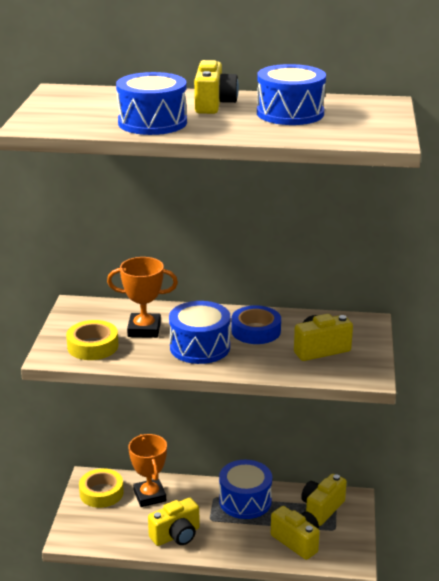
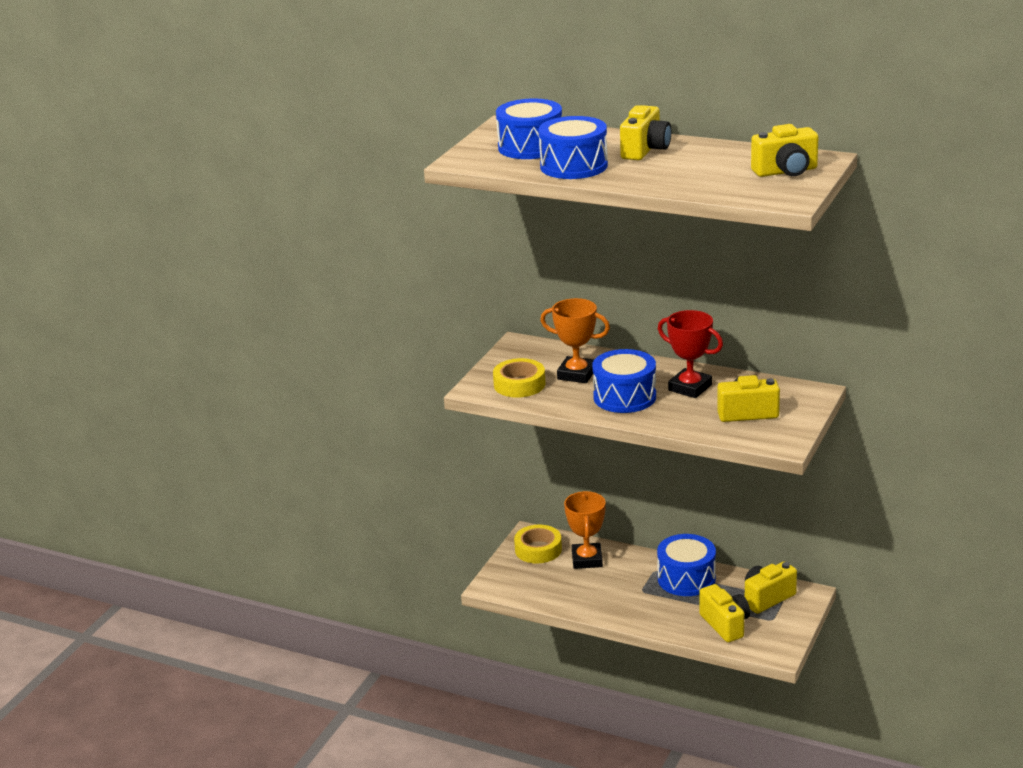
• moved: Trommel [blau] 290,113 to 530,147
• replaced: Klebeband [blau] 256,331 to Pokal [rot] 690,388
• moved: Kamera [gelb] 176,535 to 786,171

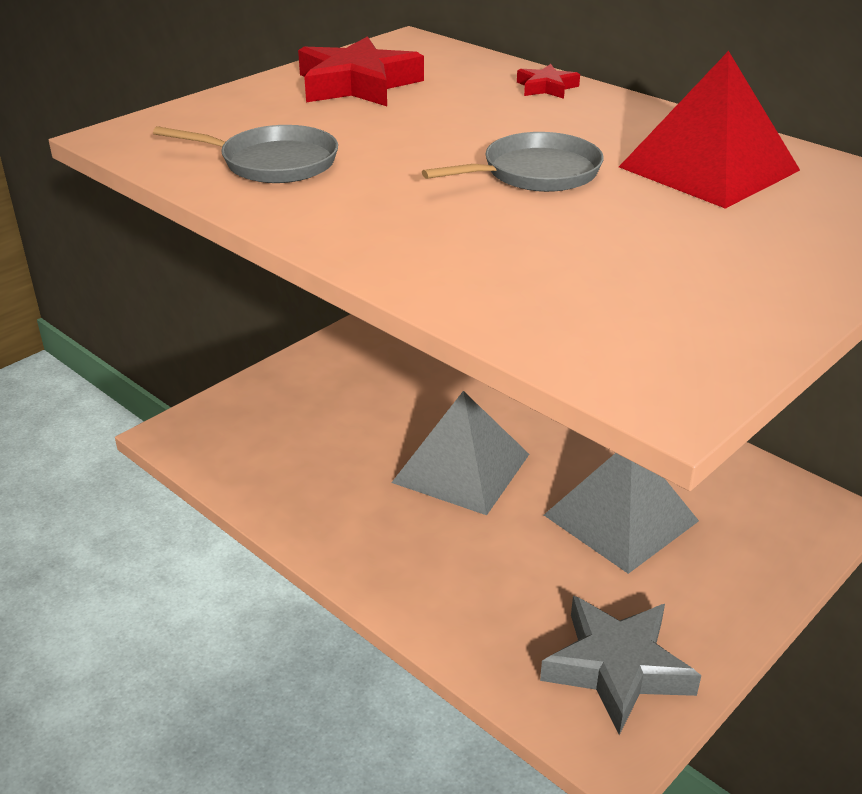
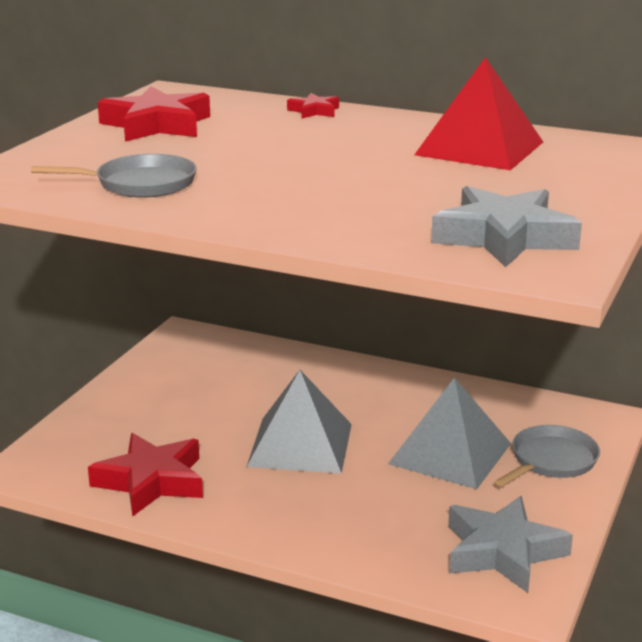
• moved: Pfanne [grau] 536,173 to 551,460
• added: Stern [grau] 504,237
• added: Stern [rot] 151,481

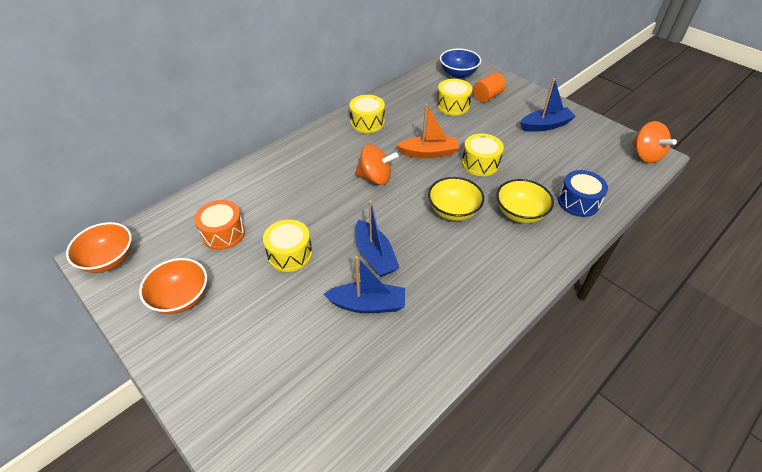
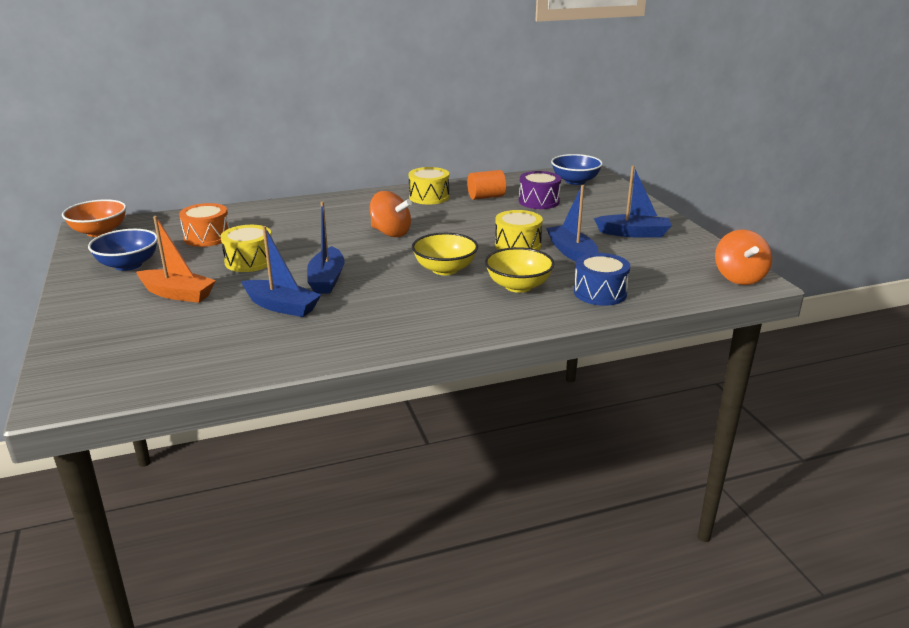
• moved: Vollzylinder [orange] 487,96 to 486,197
• recoloured: Trommel [gelb] 453,105 to Trommel [lila] 539,201
• moved: Boot [orange] 429,153 to 177,294
• recoloured: Schüssel [orange] 181,298 to Schüssel [blau] 128,265
• added: Boot [blau] 572,253

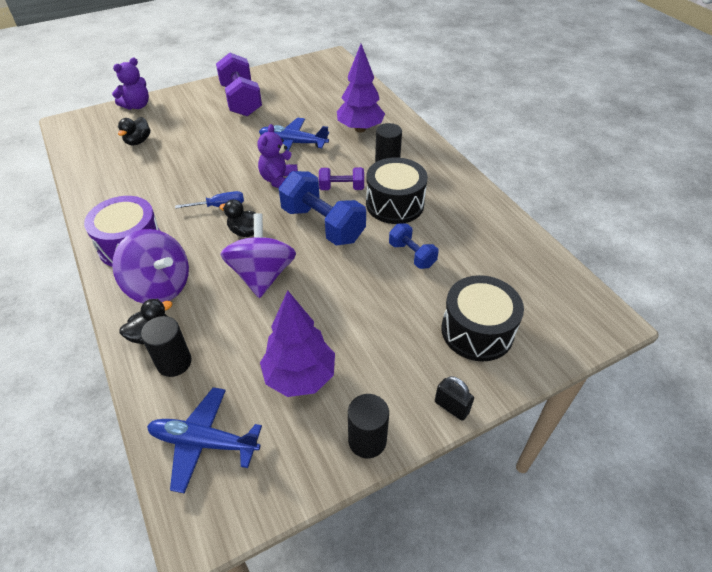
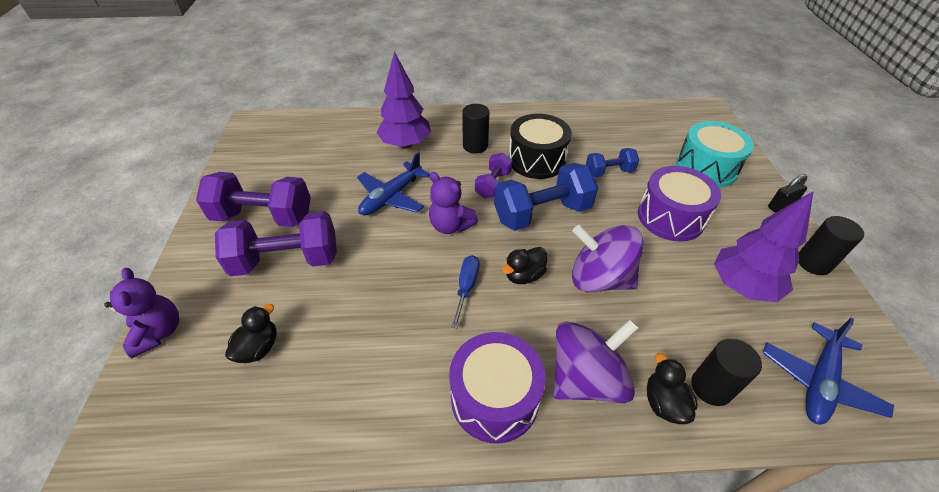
• turned: Ente [schwarz] 138,141 = 259,348 105 degrees counterclockwise
• recoloured: Trommel [schwarz] 477,331 to Trommel [türkis] 706,168
• added: Trommel [lila] 670,217
• added: Hantel [lila] 287,260

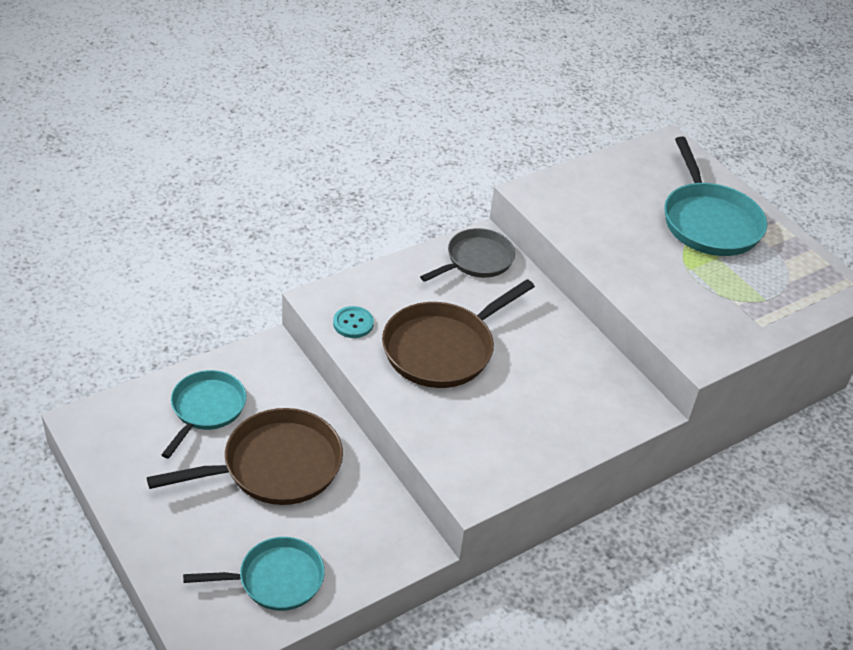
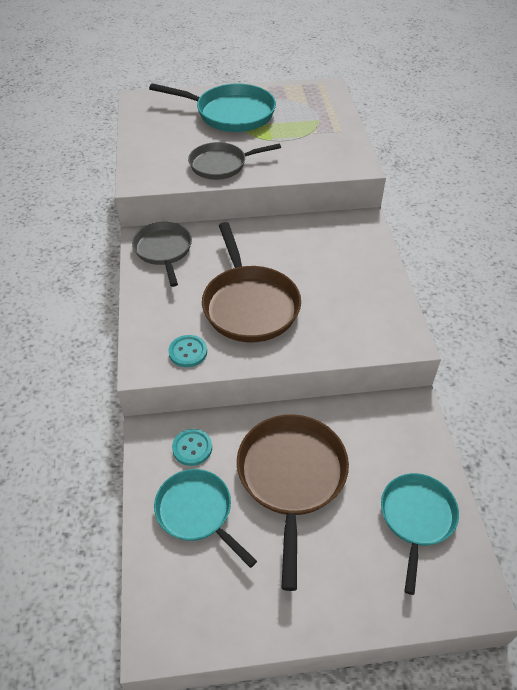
• added: Pfanne [grau] 221,165
• added: Knopf [türkis] 192,448

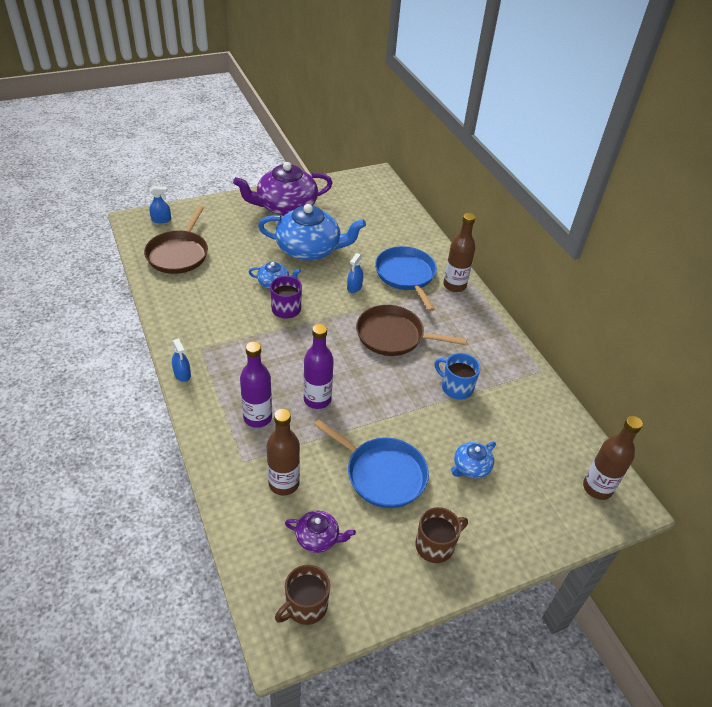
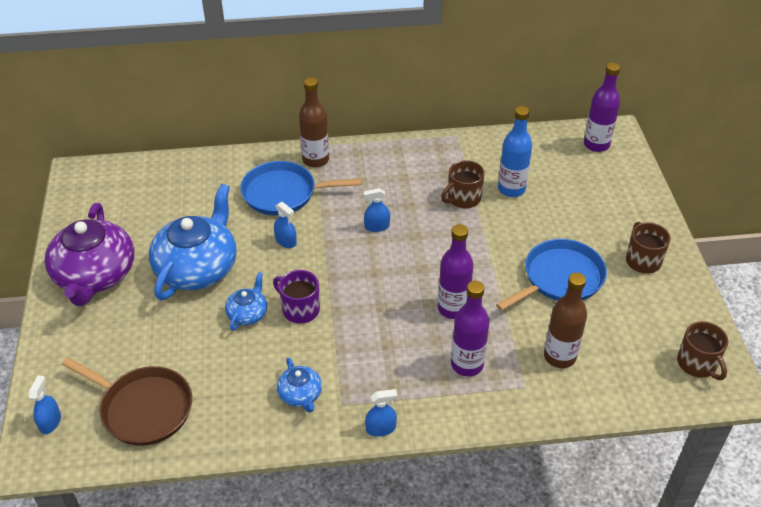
• replaced: Pfanne [braun] 393,336 to Sprühflasche [blau] 377,226
• recoloured: Tasse [blau] 456,387 to Tasse [braun] 463,198
• recoloured: Flasche [braun] 597,488 to Flasche [lila] 596,144
• moved: Teekanne [blau] 471,467 to 300,395
• removed: Teekanne [lila] 318,538
• added: Flasche [blau] 511,189

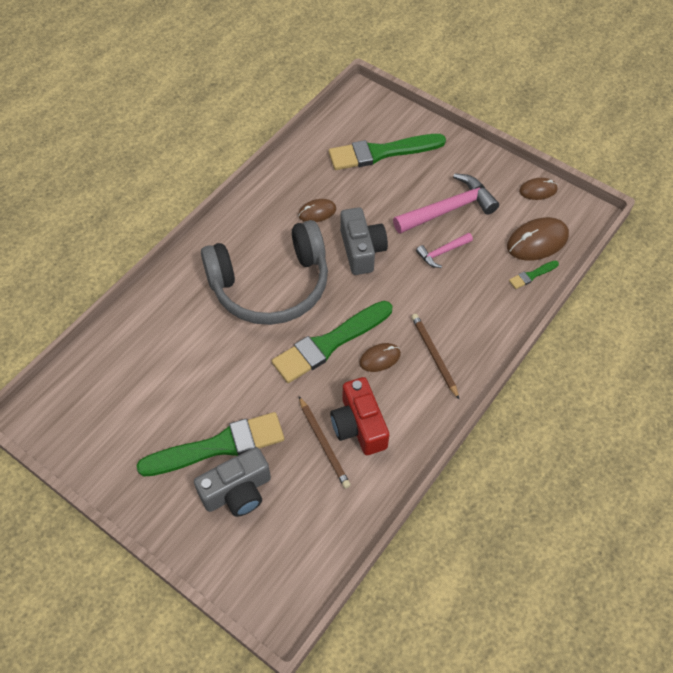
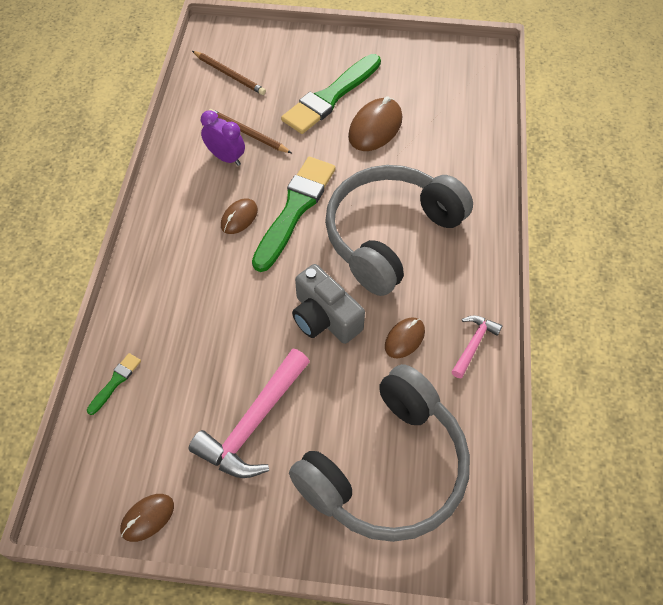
• replaced: Pinsel [grün] 381,152 to Kopfhörer [grau] 386,468
• moved: Computermaus [braun] 537,241 to 375,127
• moved: Hammer [rosa] 442,252 to 474,344
• moved: Bleistift [braun] 434,355 to 229,74
• replaced: Kamera [rot] 359,425 to Wecker [lila] 226,158
• removed: Kamera [grau] 237,491

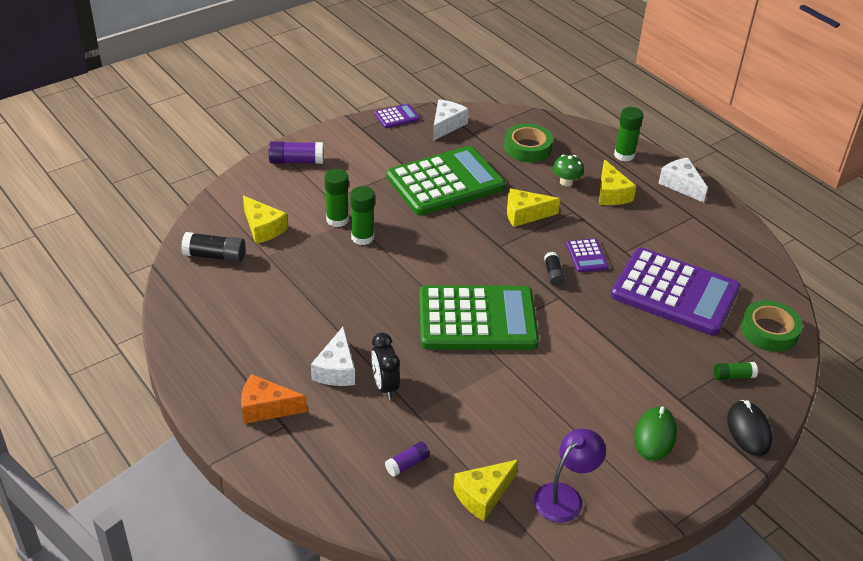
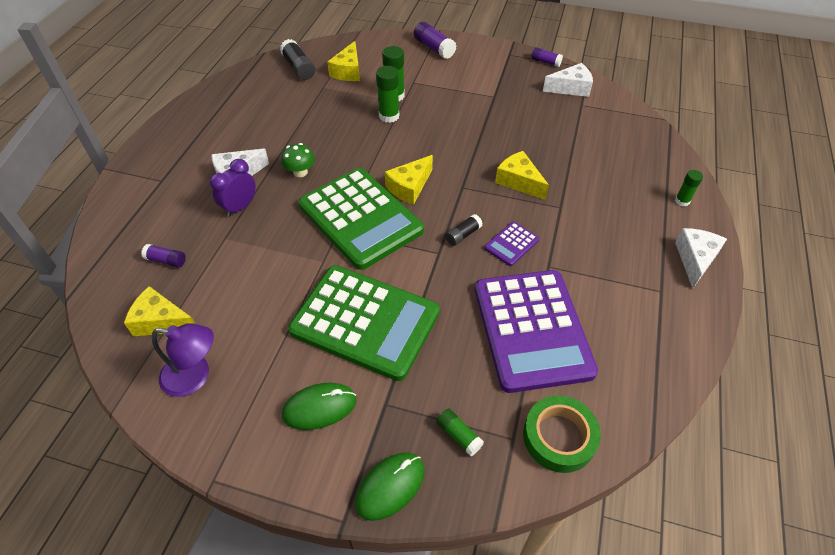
• replaced: Taschenrechner [lila] 397,117 to Klebestift [lila] 545,62
• resized: Klebestift [grün] 624,155 = 682,201 x0.62
• removed: Klebeband [grün] 527,148
• moved: Taschenrechner [grün] 445,182 to 365,322
• moved: Pilz [grün] 566,182 to 300,172
• moved: Käse [gelb] 611,193 to 409,187
• recoloured: Wecker [schwarz] 385,386 to Wecker [lila] 240,207
• removed: Käse [orange] 266,408
• recoloured: Computermaus [schwarz] 748,430 to Computermaus [grün] 390,486

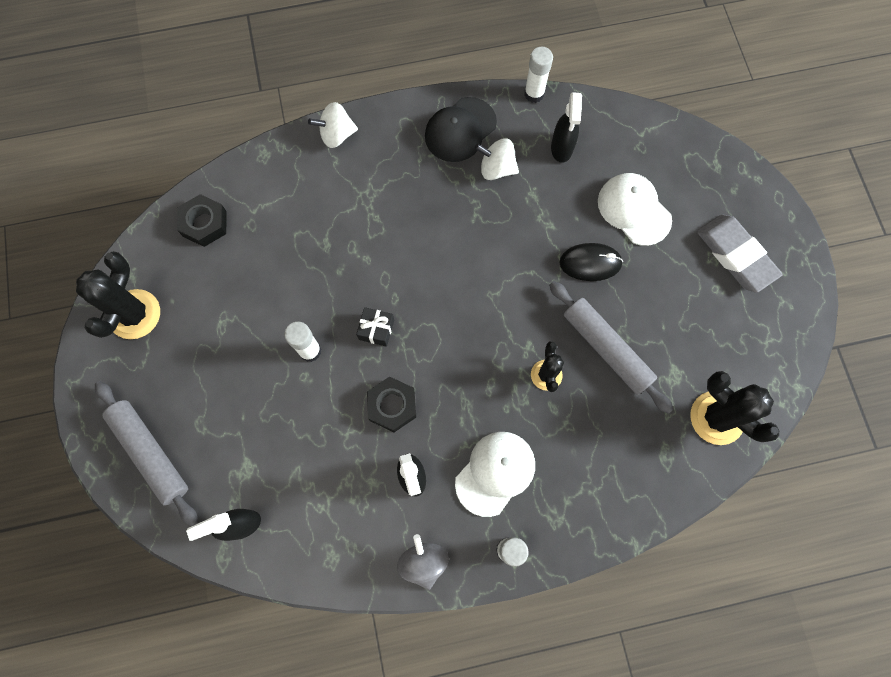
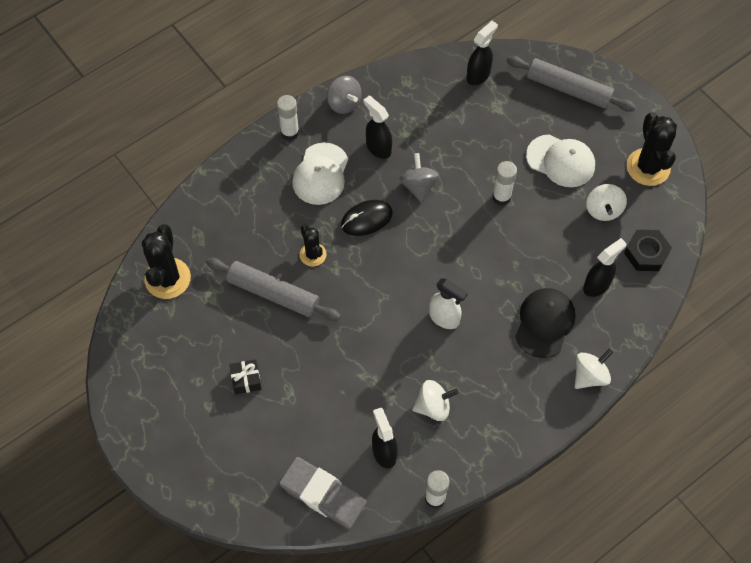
• moved: Kappe [schwarz] 460,130 to 544,323
• moved: Kappe [weiß] 634,210 to 561,161
• moved: Radiergummi [grau] 735,255 to 323,494
• moved: Computermaus [schwarz] 590,263 to 366,219
• moved: Geschenk [schwarz] 376,329 to 246,380
• turned: Kaktus [schwarz] 717,418 = 167,278 75 degrees clockwise
• replaced: Sechskantmutter [schwarz] 392,406 to Kreisel [grau] 418,186
• added: Kreisel [weiß] 603,210
• added: Sprühflasche [schwarz] 597,285
• added: Sprühflasche [weiß] 444,318

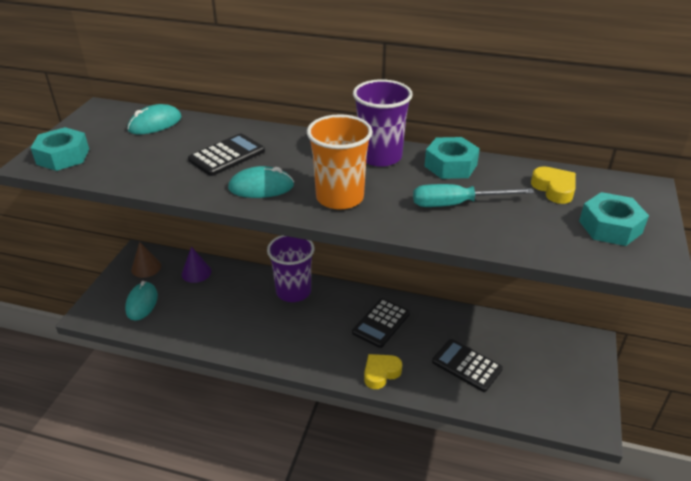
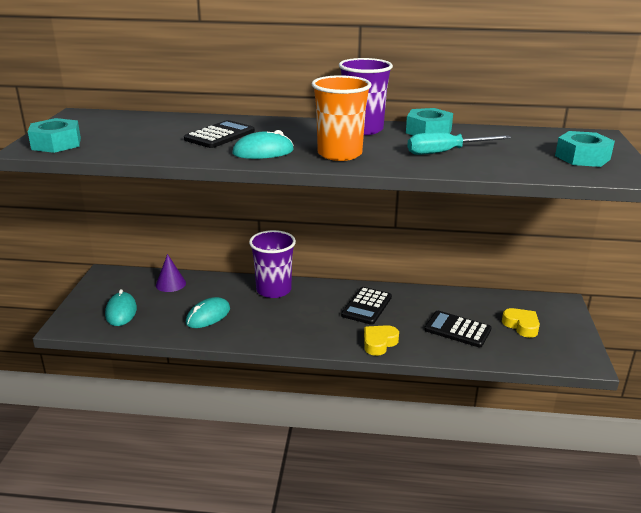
• moved: Computermaus [türkis] 155,124 to 208,316
• moved: Herz [gelb] 554,189 to 521,326
• removed: Kegel [braun] 146,267

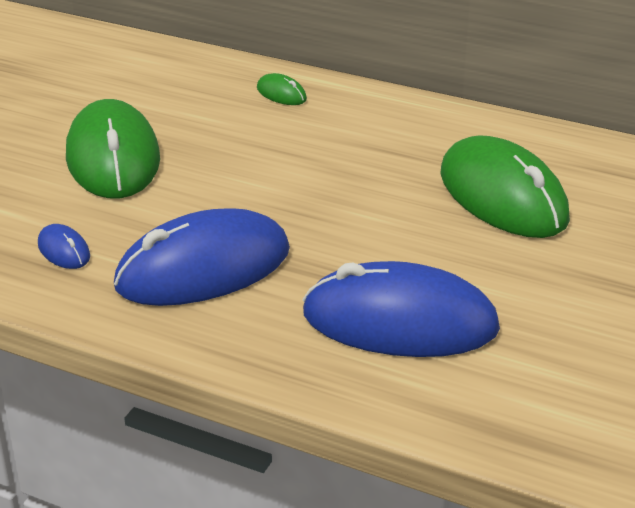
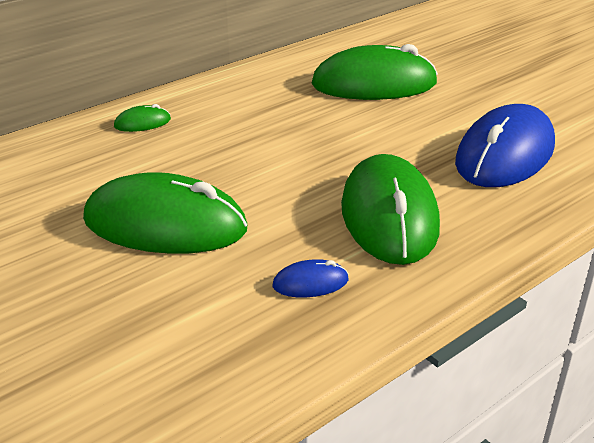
• recoloured: Computermaus [blau] 203,268 to Computermaus [grün] 389,216

